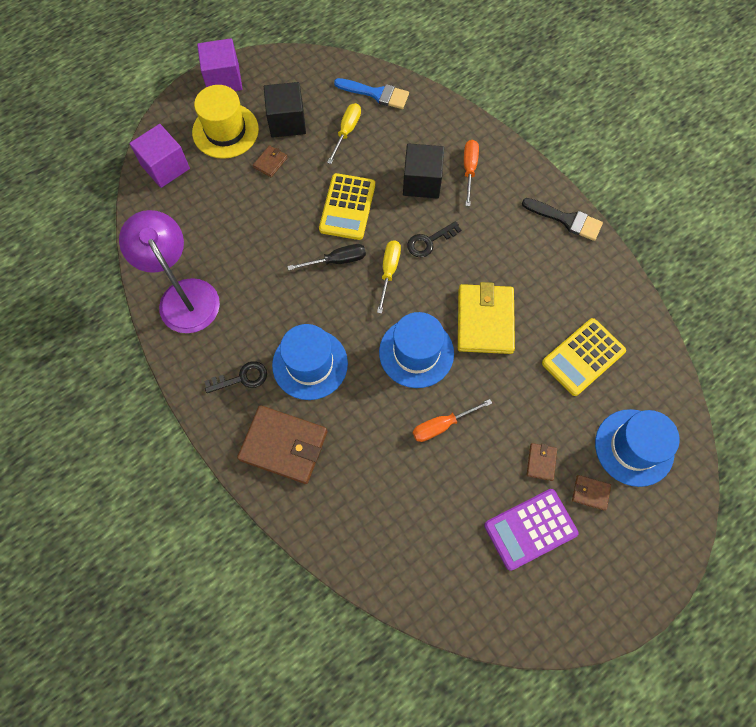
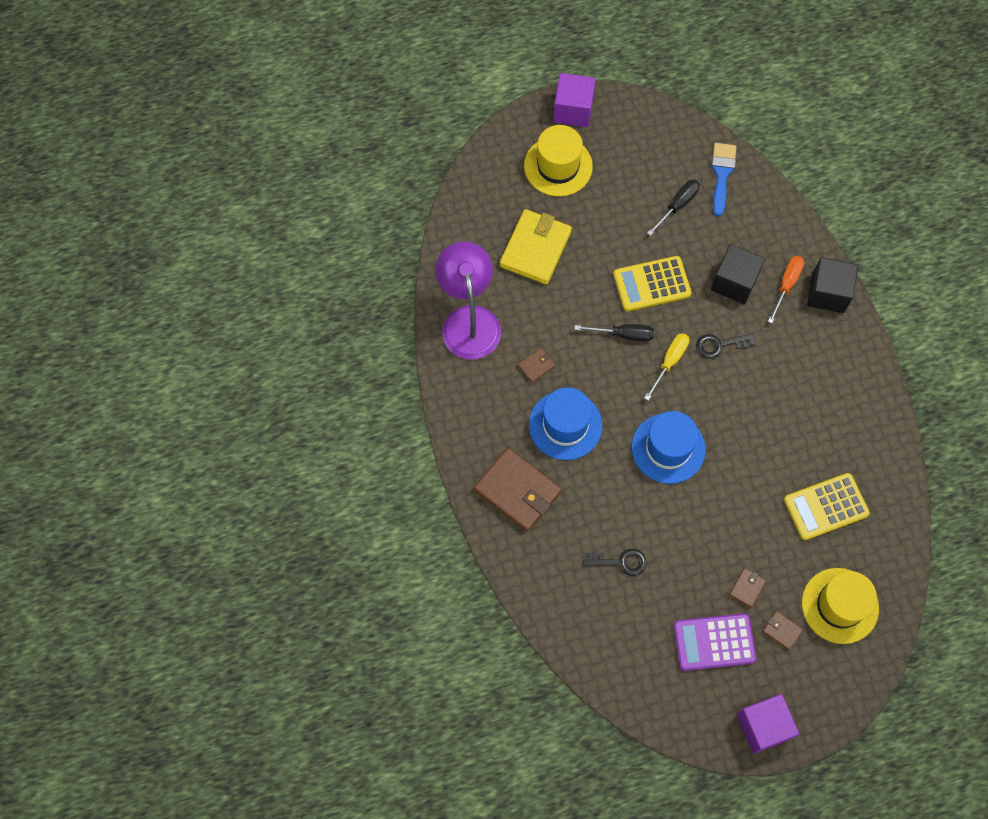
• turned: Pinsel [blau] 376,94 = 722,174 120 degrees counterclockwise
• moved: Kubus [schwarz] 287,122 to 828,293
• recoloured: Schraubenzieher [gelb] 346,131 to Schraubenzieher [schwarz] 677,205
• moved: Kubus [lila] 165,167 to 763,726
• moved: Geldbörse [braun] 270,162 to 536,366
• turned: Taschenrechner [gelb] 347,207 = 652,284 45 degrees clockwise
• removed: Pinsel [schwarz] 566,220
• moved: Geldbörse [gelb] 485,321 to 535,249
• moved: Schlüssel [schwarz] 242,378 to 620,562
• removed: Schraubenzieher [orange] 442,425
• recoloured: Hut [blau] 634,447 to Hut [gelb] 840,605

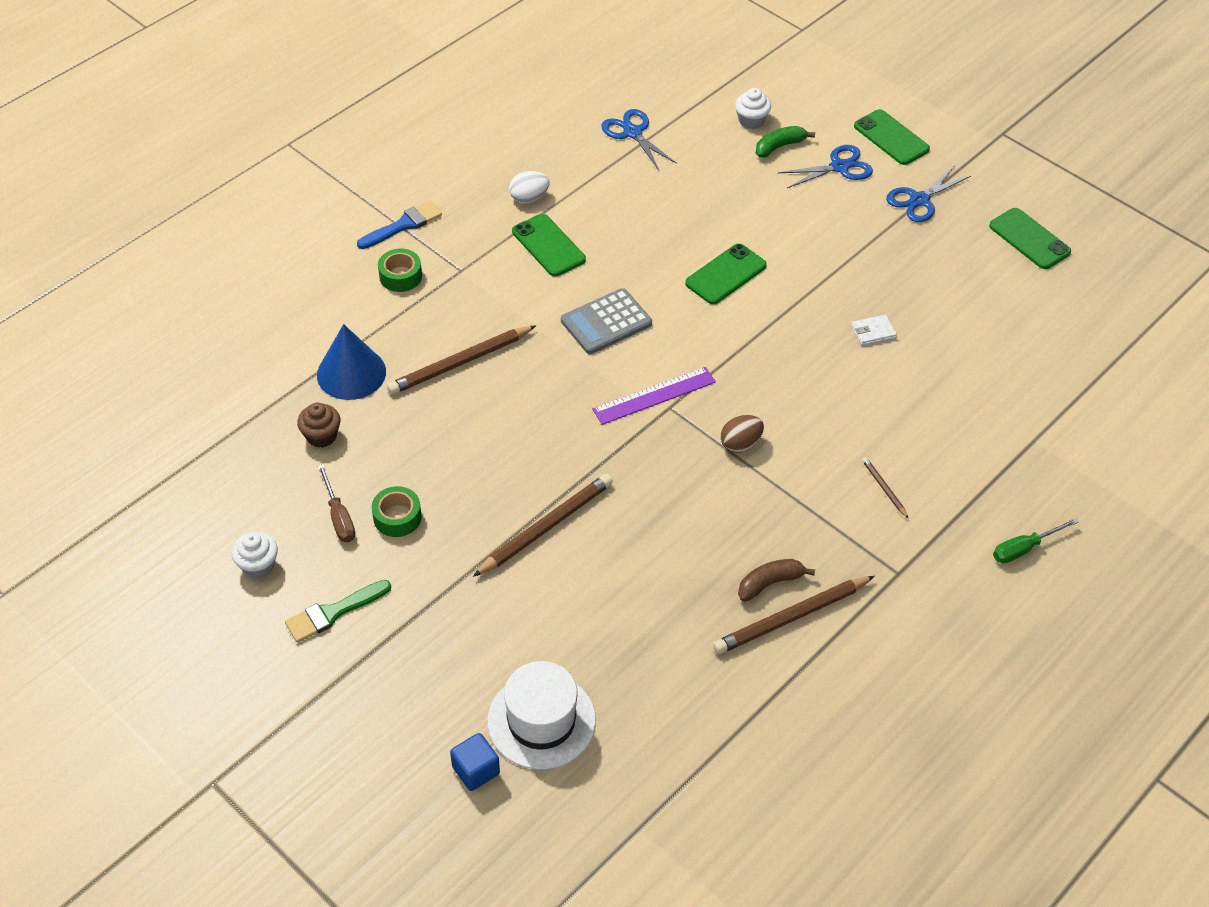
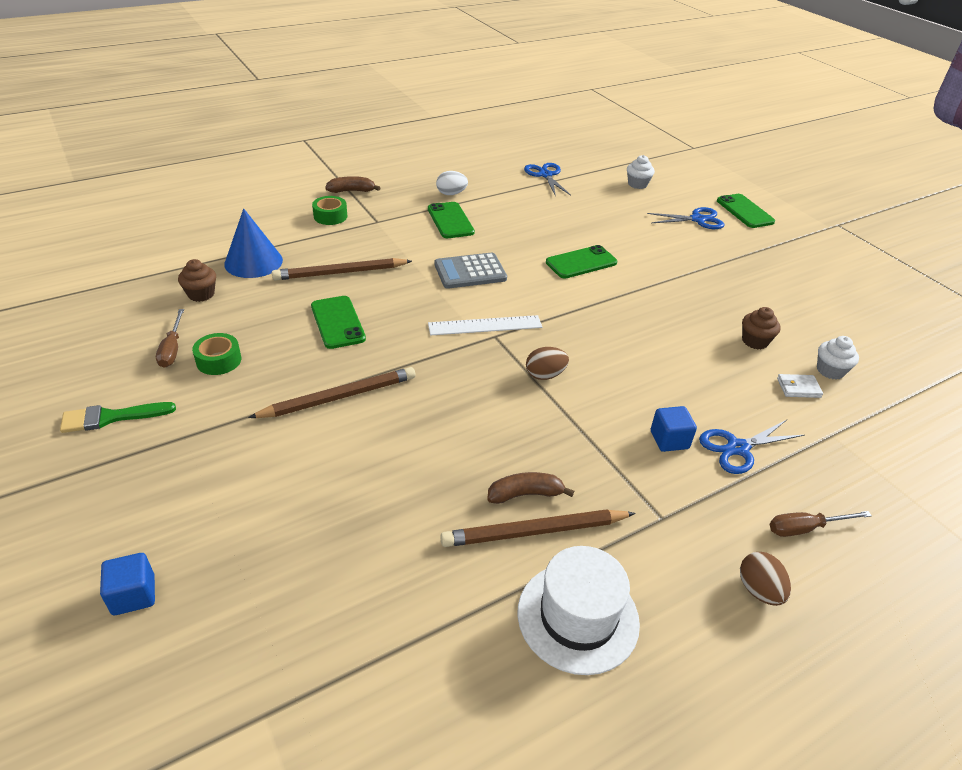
• removed: Banane [grün] 779,146
• moved: Schere [blau] 919,200 to 738,448
• replaced: Pinsel [blau] 403,225 to Banane [braun] 352,191
• moved: Handy [grün] 1029,239 to 337,322
• moved: Geldbörse [weiß] 873,332 to 798,388
• recoloured: Lineal [lila] 654,395 to Lineal [weiß] 485,325
• replaced: Bleistift [braun] 884,488 to Kubus [blau] 669,440
• recoloured: Schraubenzieher [grün] 1024,548 to Schraubenzieher [braun] 805,528
• moved: Muffin [weiß] 258,565 to 830,370
• moved: Hut [weiß] 541,721 to 578,617
• added: Muffin [braun] 755,341
• added: Ei [braun] 759,590

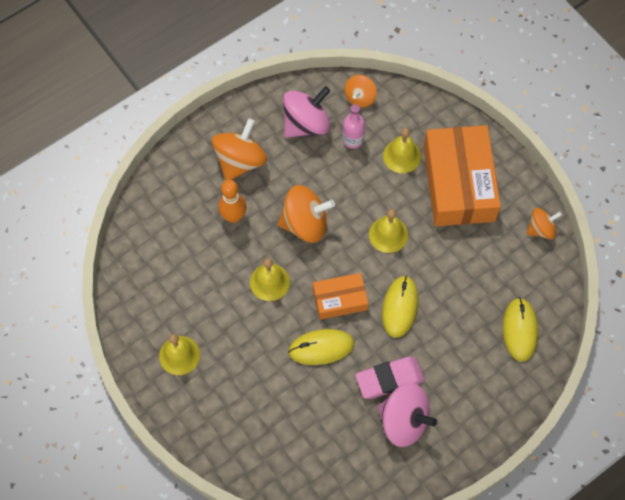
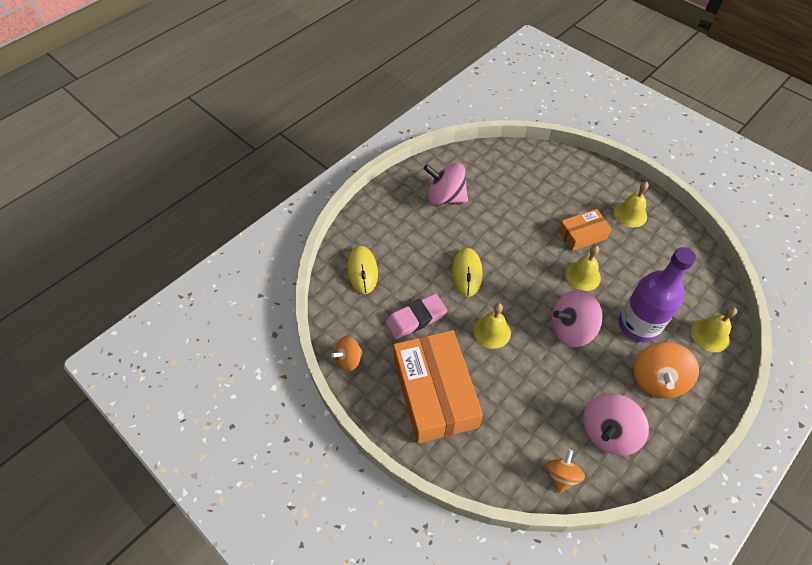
• removed: Flasche [rosa] 353,139
• moved: Glocke [gelb] 402,156 to 710,335
• replaced: Bowlingkegel [orange] 233,216 to Flasche [lila] 638,325
• recoloured: Kreisel [orange] 305,224 to Kreisel [rosa] 571,329
• moved: Schachtel [orange] 340,299 to 582,234
• removed: Computermaus [gelb] 321,347
• moved: Radiergummi [rosa] 389,379 to 416,318

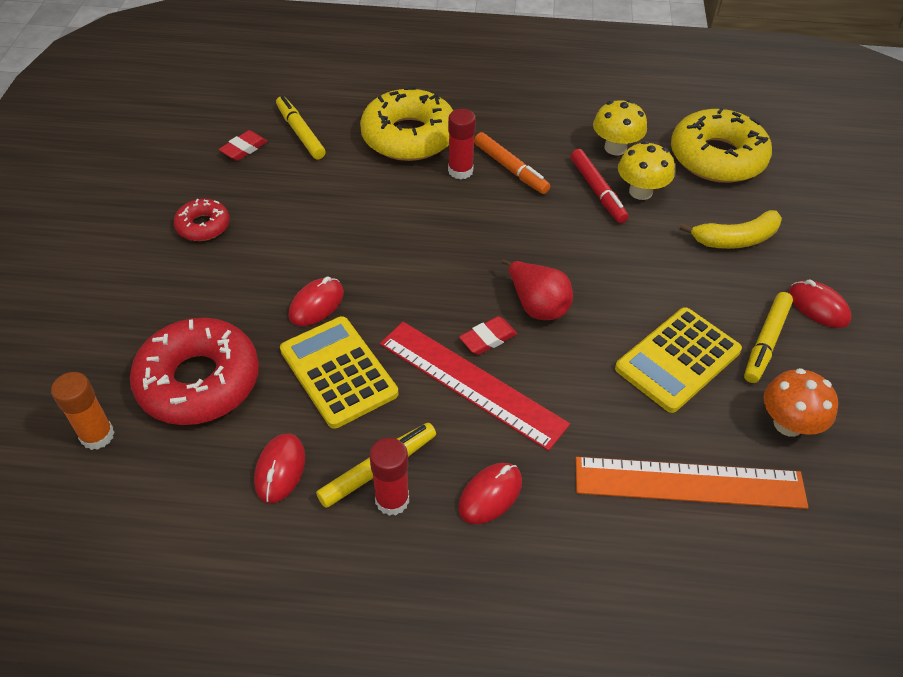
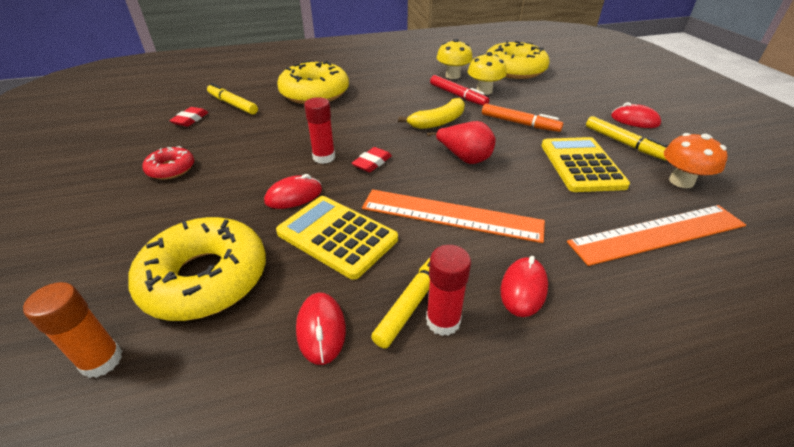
• moved: Klebestift [rot] 460,171 to 324,157
• moved: Filzstift [orange] 510,169 to 519,123
• moved: Banane [gelb] 735,239 to 438,122
• turned: Computermaus [rot] 316,304 = 294,196 45 degrees clockwise
• turned: Filzstift [gelb] 766,342 = 624,143 45 degrees counterclockwise
• turned: Taschenrechner [gelb] 678,360 = 581,165 150 degrees clockwise
• moved: Radiergummi [rot] 488,338 to 372,163
• recoloured: Donut [rot] 199,381 to Donut [gelb] 205,278
• recoloured: Lineal [rot] 471,383 to Lineal [orange] 451,215

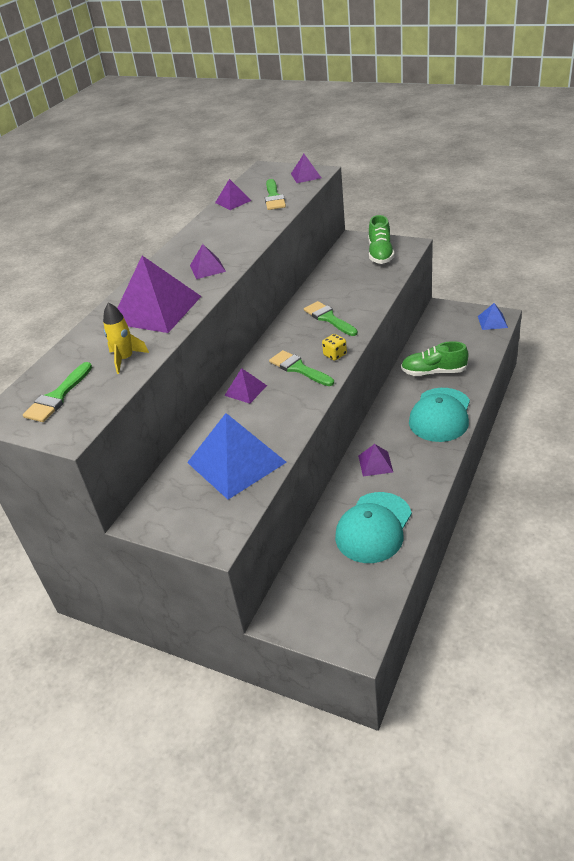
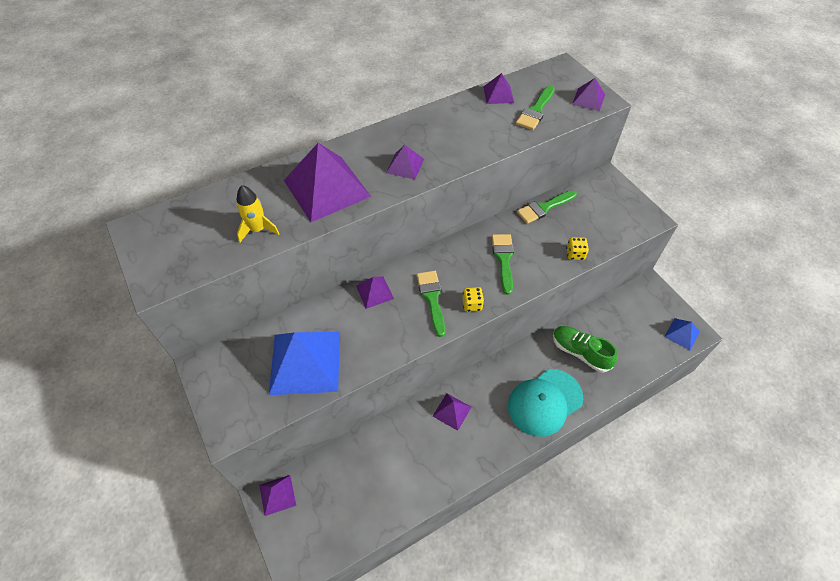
• removed: Schuh [grün] 380,254
• moved: Pinsel [grün] 58,396 to 544,208
• removed: Kappe [türkis] 373,527
• added: Spielwürfel [gelb] 575,254
• added: Pyramide [lila] 277,495

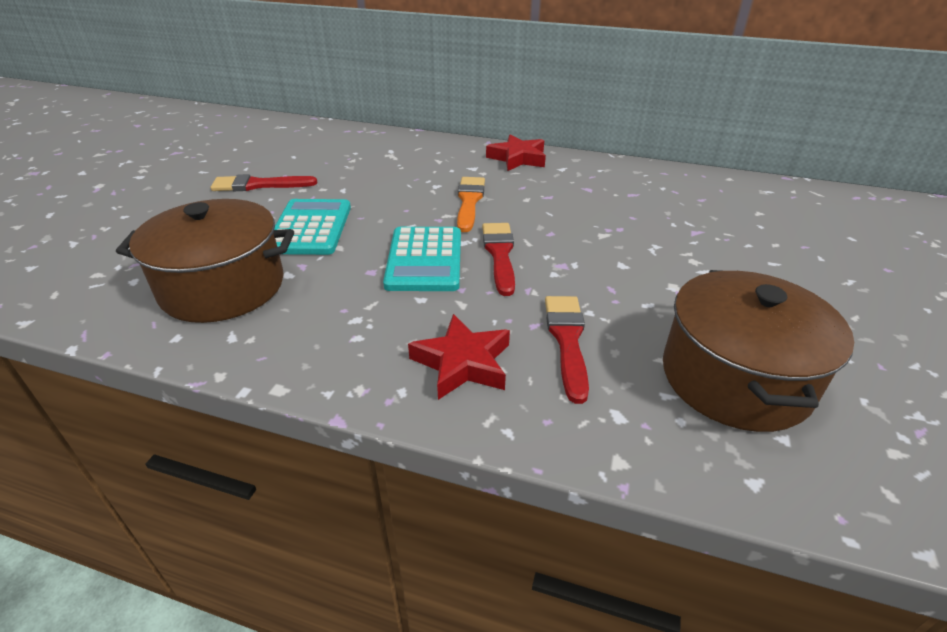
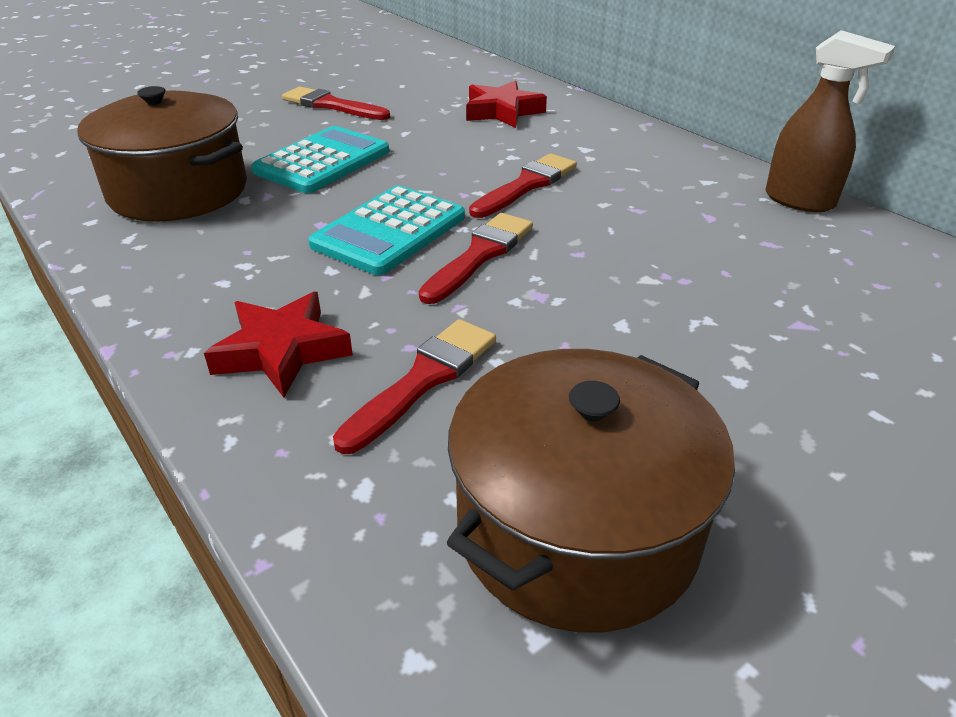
• moved: Stern [rot] 517,158 to 502,111
• recoloured: Pinsel [orange] 469,201 to Pinsel [rot] 526,185
• added: Sprühflasche [braun] 800,201

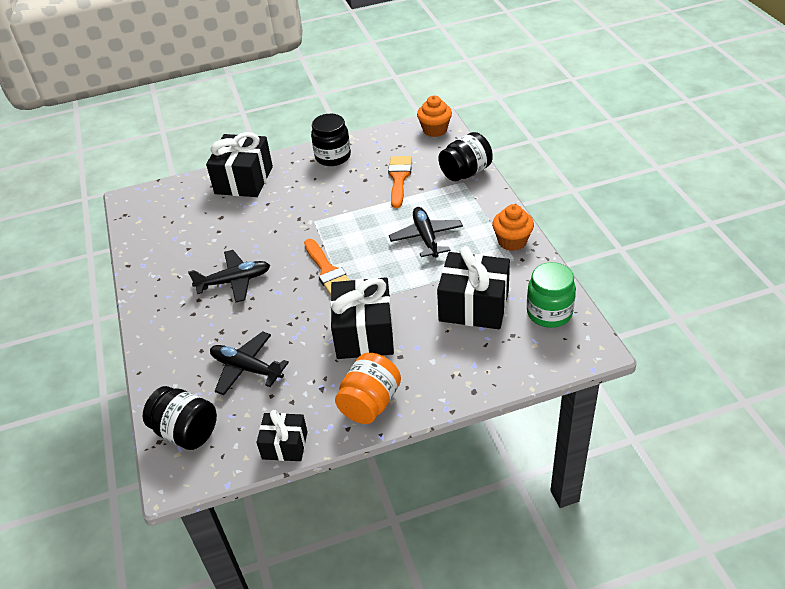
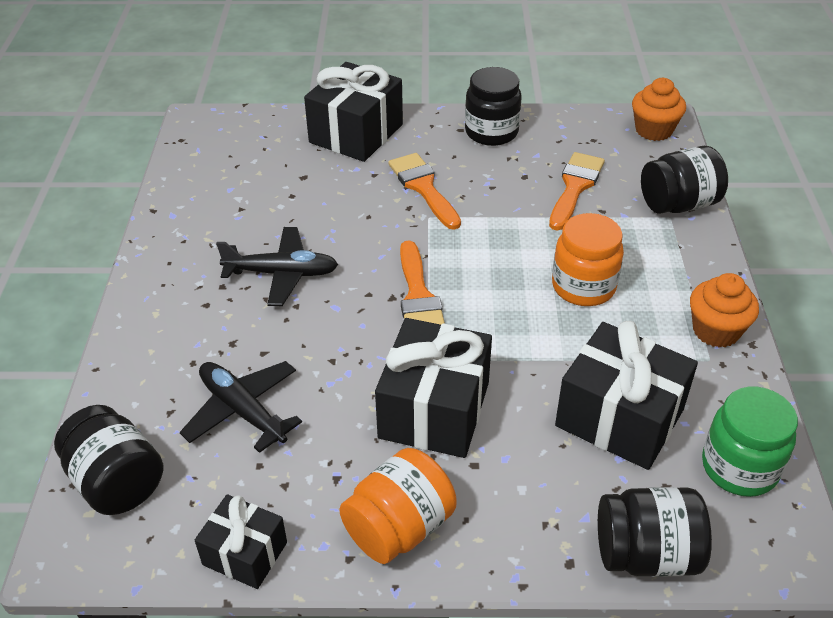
• replaced: Flugzeug [schwarz] 426,237 to Einmachglas [orange] 583,287
• added: Pinsel [orange] 423,187
• added: Einmachglas [schwarz] 646,554

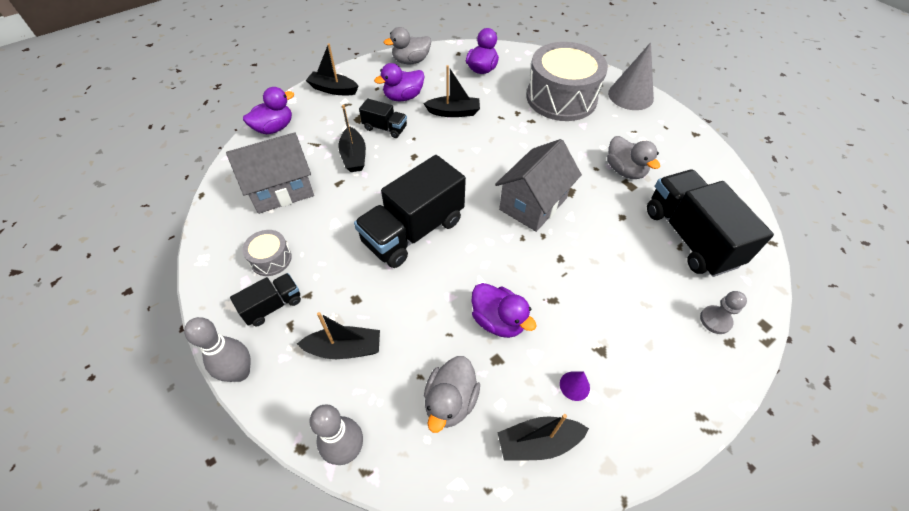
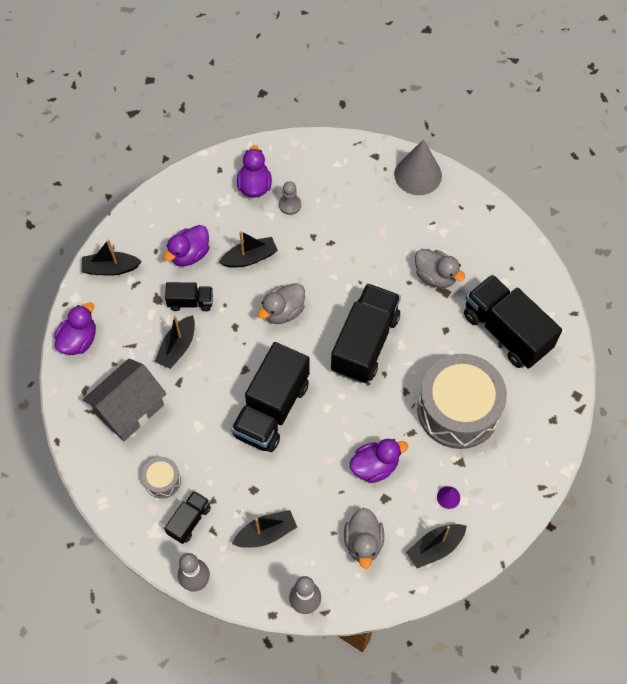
• moved: Ente [grau] 411,61 to 283,311
• moved: Trommel [grau] 561,98 to 458,410
• turned: Boot [schwarz] 354,156 = 177,347 60 degrees clockwise
• replaced: Haus [grau] 533,204 to Lastwagen [schwarz] 365,343
• turned: Ente [lila] 498,321 = 375,466 45 degrees counterclockwise
• moved: Bauer [grau] 715,320 to 290,205

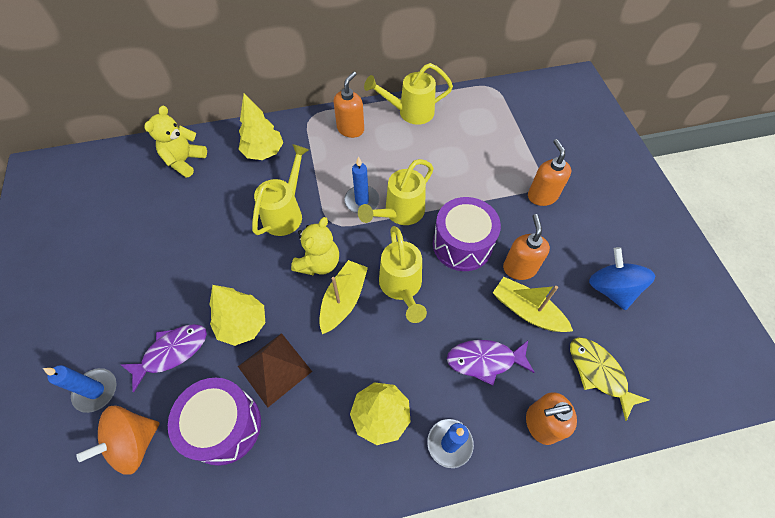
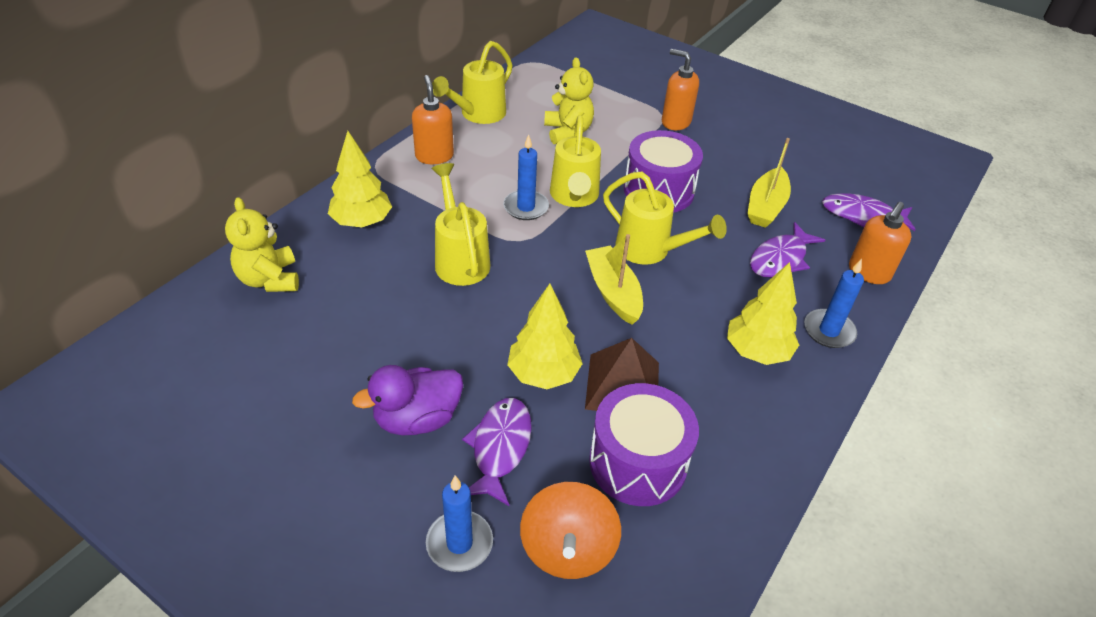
• removed: Seifenspender [orange] 519,268
• moved: Teddybär [gelb] 319,263 to 567,132
• removed: Kreisel [blau] 611,289
• turned: Boot [gelb] 527,311 = 766,206 60 degrees counterclockwise
• recoloured: Fisch [gelb] 599,373 to Fisch [lila] 862,215
• added: Ente [lila] 417,419

